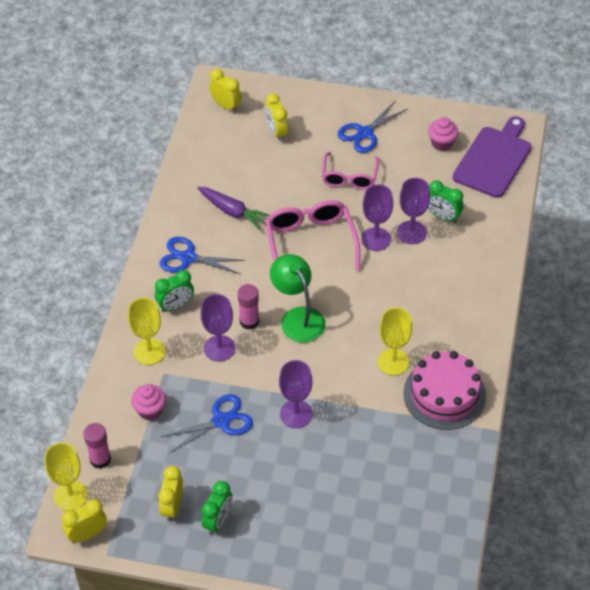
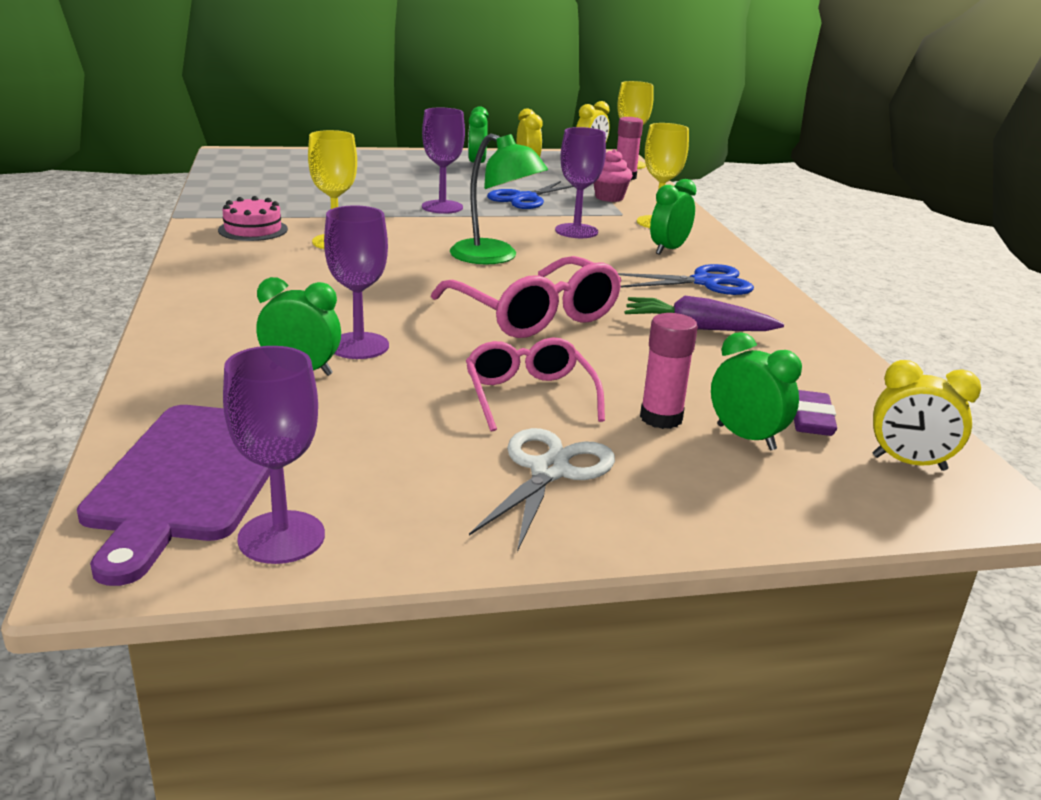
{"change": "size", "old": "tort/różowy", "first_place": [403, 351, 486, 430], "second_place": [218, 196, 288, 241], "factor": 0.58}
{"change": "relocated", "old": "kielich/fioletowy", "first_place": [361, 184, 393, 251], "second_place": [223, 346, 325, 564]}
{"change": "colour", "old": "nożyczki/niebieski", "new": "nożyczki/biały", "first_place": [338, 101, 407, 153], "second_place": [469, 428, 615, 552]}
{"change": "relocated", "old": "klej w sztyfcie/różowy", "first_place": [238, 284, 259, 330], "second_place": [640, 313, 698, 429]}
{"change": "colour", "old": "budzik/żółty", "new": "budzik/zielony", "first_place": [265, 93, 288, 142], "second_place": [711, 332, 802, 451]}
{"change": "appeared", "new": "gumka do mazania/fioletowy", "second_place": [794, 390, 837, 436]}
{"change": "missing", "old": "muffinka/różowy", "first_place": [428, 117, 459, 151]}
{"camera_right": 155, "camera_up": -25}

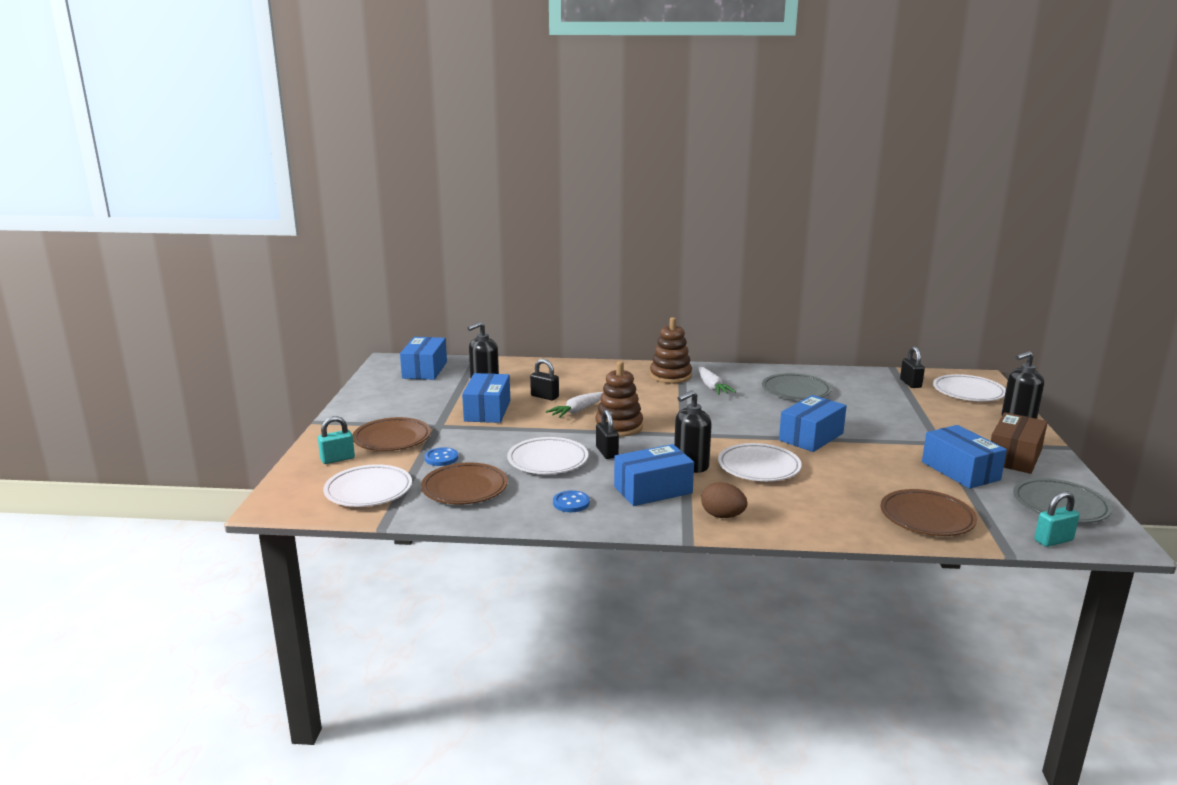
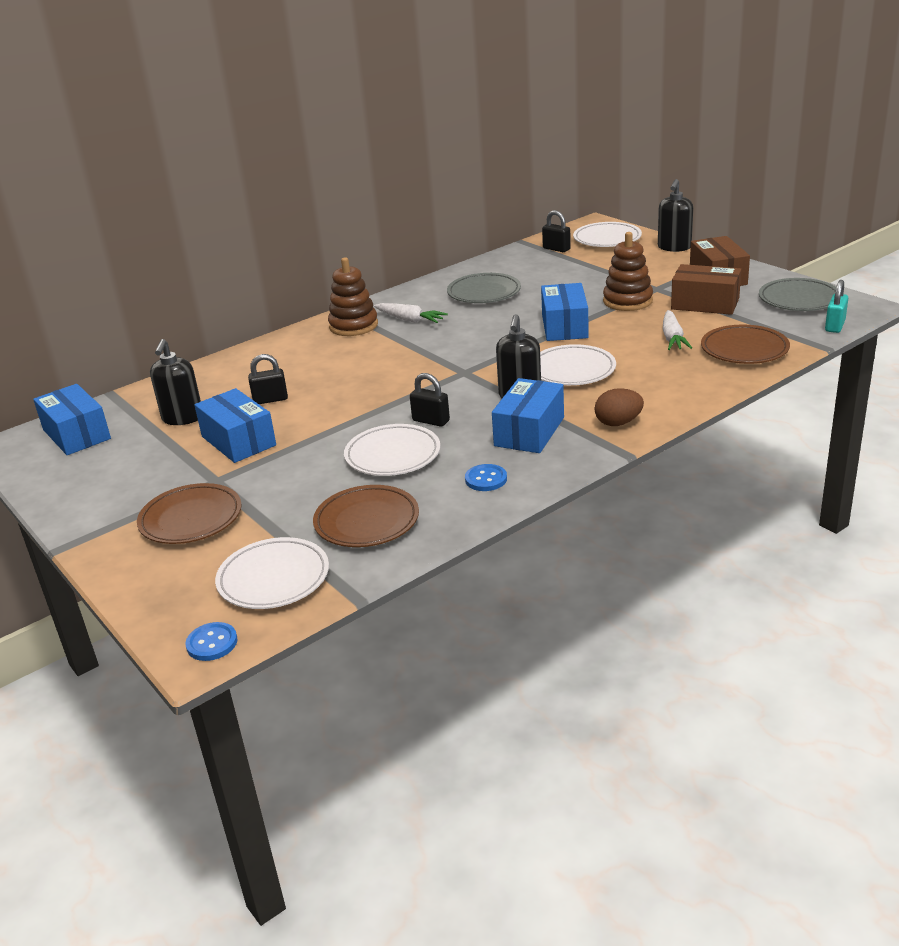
{"change": "relocated", "old": "guzik/niebieski", "first_place": [424, 447, 458, 466], "second_place": [185, 622, 238, 661]}
{"change": "relocated", "old": "zabawka nakładanka/brązowy", "first_place": [595, 361, 643, 437], "second_place": [603, 232, 653, 311]}
{"change": "relocated", "old": "marchewka/biały", "first_place": [546, 392, 603, 418], "second_place": [663, 310, 692, 350]}
{"change": "colour", "old": "pudełko/niebieski", "new": "pudełko/brązowy", "first_place": [922, 425, 1007, 489], "second_place": [671, 264, 741, 315]}
{"change": "missing", "old": "kłódka/turkusowy", "first_place": [318, 416, 355, 464]}
{"camera_right": -40, "camera_up": 10}

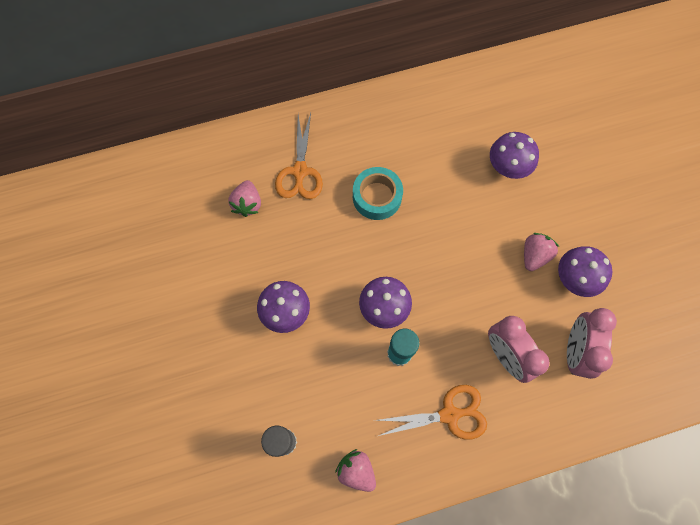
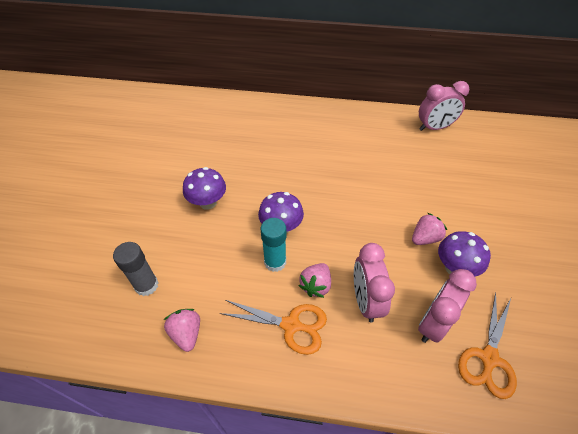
{"change": "relocated", "old": "truskawka/różowy", "first_place": [228, 180, 261, 217], "second_place": [298, 263, 331, 298]}
{"change": "appeared", "new": "budzik/różowy", "second_place": [419, 81, 469, 131]}
{"change": "relocated", "old": "nożyczki/pomarańczowy", "first_place": [275, 113, 323, 199], "second_place": [458, 292, 517, 399]}
{"change": "missing", "old": "taśma klejąca/turkusowy", "first_place": [353, 167, 403, 220]}
{"change": "missing", "old": "grzyb/fioletowy", "first_place": [490, 132, 539, 179]}
{"camera_right": 25, "camera_up": -20}

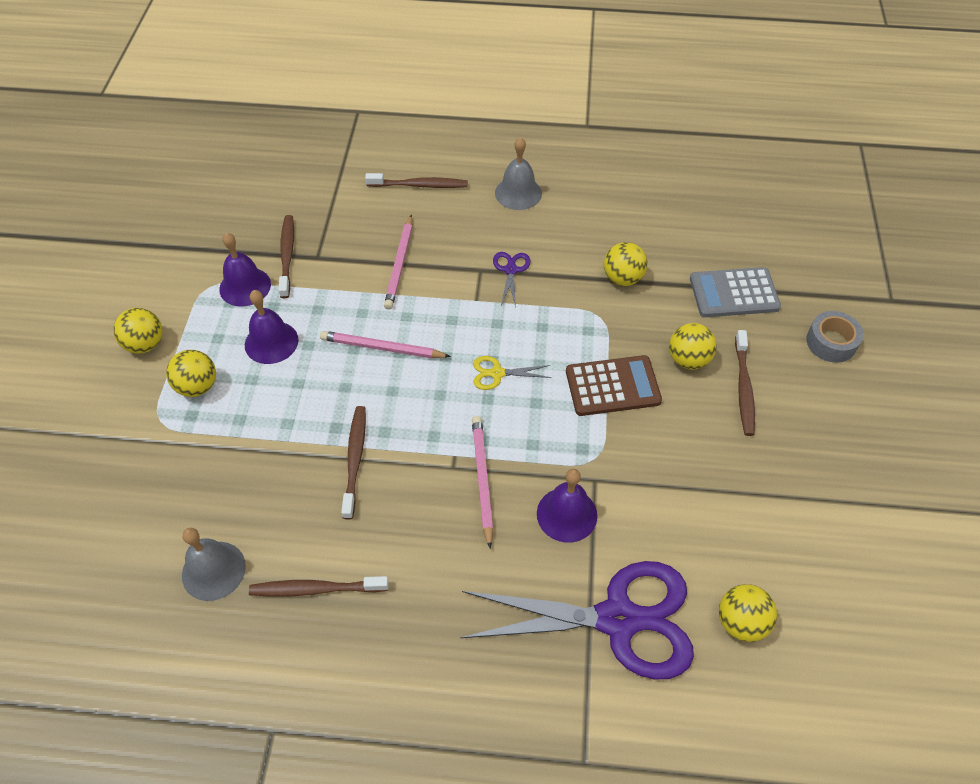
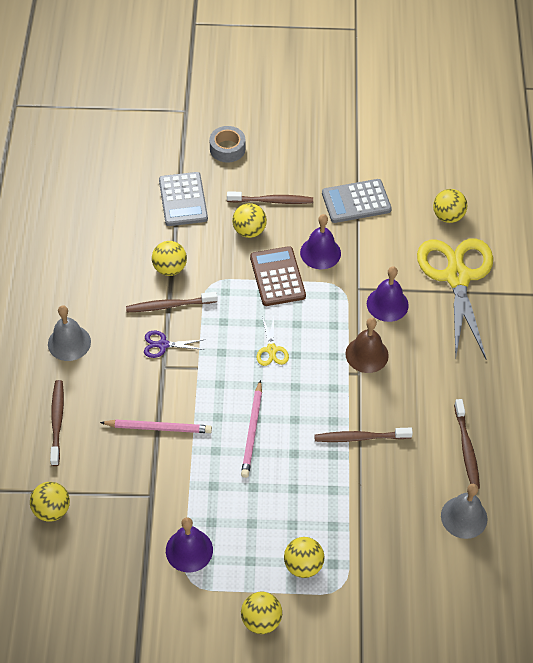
{"change": "appeared", "new": "piłka/żółty", "second_place": [30, 482, 70, 522]}
{"change": "relocated", "old": "szczoteczka do zębów/brązowy", "first_place": [279, 215, 294, 298], "second_place": [126, 292, 217, 312]}
{"change": "relocated", "old": "dzwonek/fioletowy", "first_place": [245, 290, 299, 364], "second_place": [300, 214, 341, 269]}
{"change": "appeared", "new": "kalkulator/szary", "second_place": [322, 179, 392, 223]}
{"change": "exchanged", "old": "ołówek/różowy", "new": "dzwonek/brązowy", "first_place": [472, 416, 493, 548], "second_place": [345, 318, 389, 373]}
{"change": "colour", "old": "nożyczki/fioletowy", "new": "nożyczki/żółty", "first_place": [460, 561, 694, 679], "second_place": [417, 238, 493, 359]}
{"camera_right": -95, "camera_up": 0}

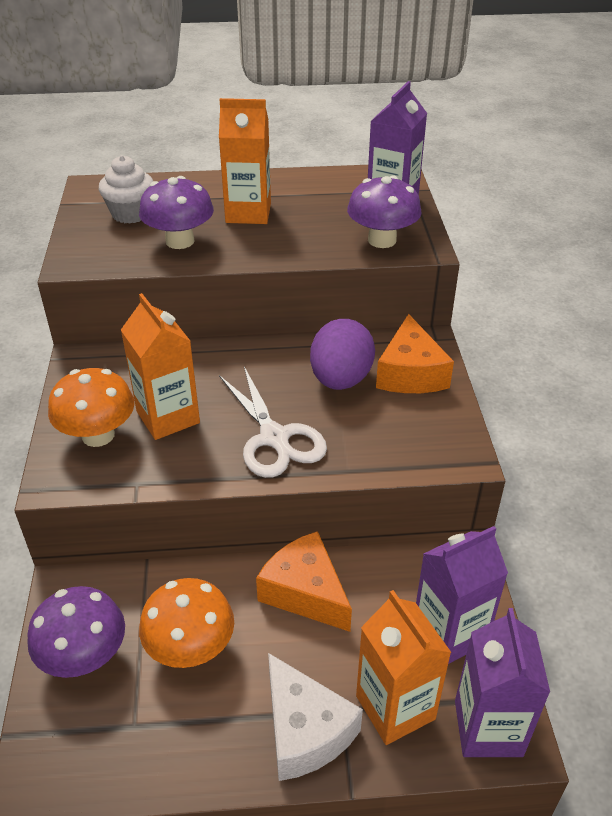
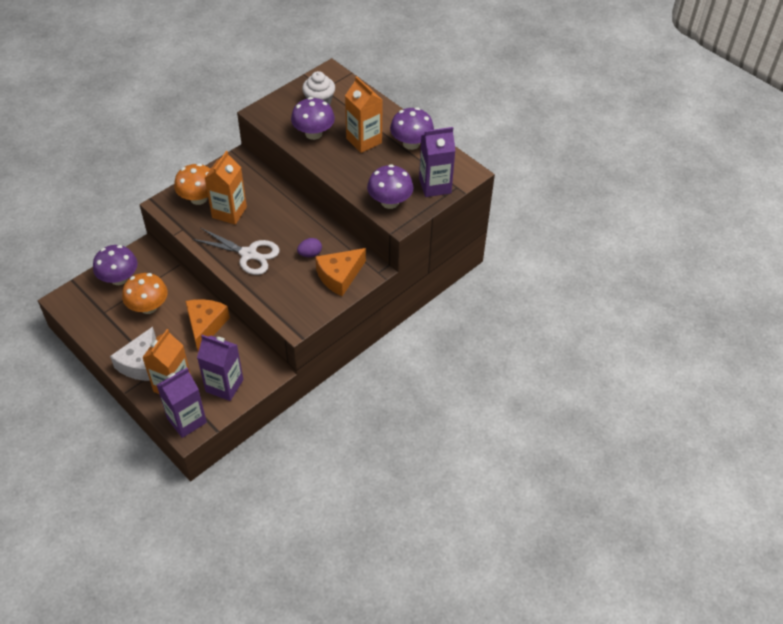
{"change": "spun", "old": "nożyczki/biały", "first_place": [219, 367, 327, 478], "second_place": [192, 228, 280, 275], "degrees": -90}
{"change": "size", "old": "jajko/fioletowy", "first_place": [310, 319, 375, 390], "second_place": [297, 238, 322, 257], "factor": 0.51}
{"change": "appeared", "new": "grzyb/fioletowy", "second_place": [390, 107, 434, 150]}
{"camera_right": 50, "camera_up": 10}

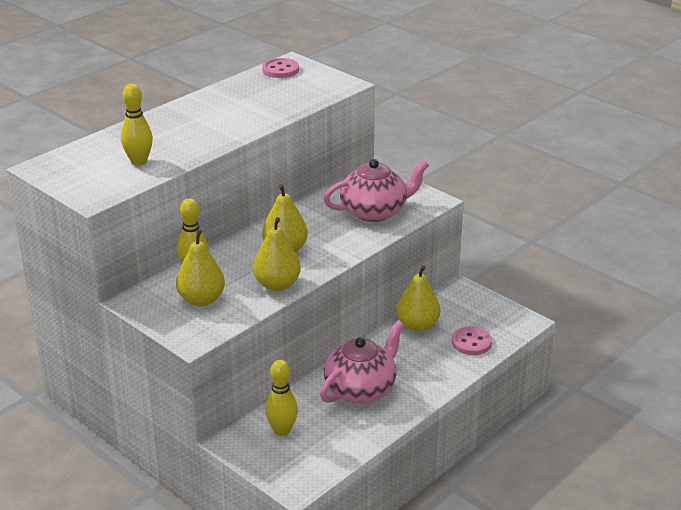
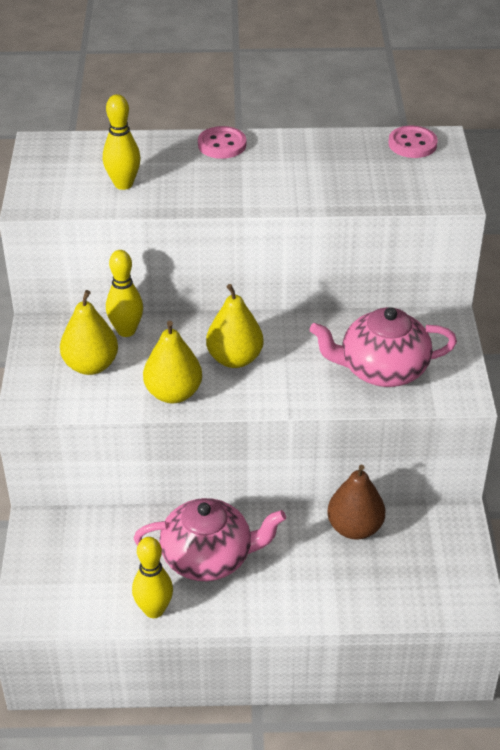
{"change": "relocated", "old": "kręgiel/żółty", "first_place": [265, 360, 298, 436], "second_place": [132, 537, 173, 618]}
{"change": "relocated", "old": "guzik/różowy", "first_place": [452, 327, 492, 355], "second_place": [198, 126, 246, 159]}
{"change": "spun", "old": "imbryk/różowy", "first_place": [324, 159, 429, 222], "second_place": [309, 307, 457, 387], "degrees": 150}
{"change": "colour", "old": "gruszka/żółty", "new": "gruszka/brązowy", "first_place": [396, 265, 440, 332], "second_place": [327, 465, 385, 539]}
{"camera_right": 45, "camera_up": 10}

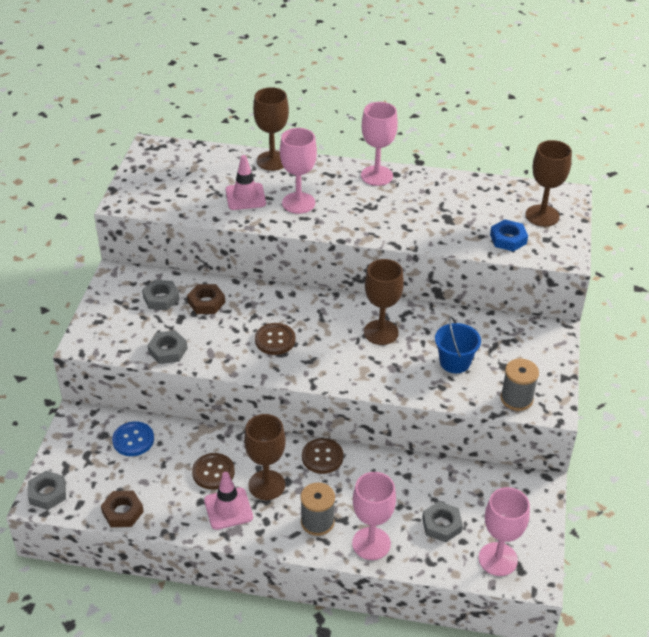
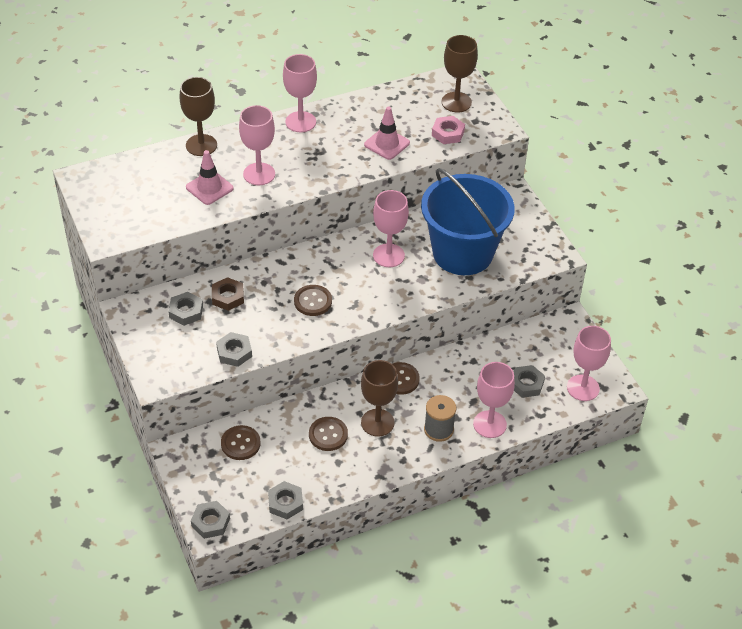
{"change": "colour", "old": "guzik/niebieski", "new": "guzik/brązowy", "first_place": [112, 421, 154, 456], "second_place": [221, 425, 260, 460]}
{"change": "colour", "old": "nakrętka/brązowy", "new": "nakrętka/szary", "first_place": [101, 490, 144, 527], "second_place": [268, 481, 303, 519]}
{"change": "relocated", "old": "pachołek/różowy", "first_place": [204, 472, 253, 530], "second_place": [364, 107, 410, 160]}
{"change": "colour", "old": "kielich/brązowy", "new": "kielich/różowy", "first_place": [364, 259, 404, 345], "second_place": [373, 190, 409, 267]}
{"change": "size", "old": "wiadro/niebieski", "first_place": [435, 316, 481, 373], "second_place": [421, 168, 515, 275], "factor": 2.25}
{"change": "colour", "old": "nakrętka/niebieski", "new": "nakrętka/różowy", "first_place": [490, 219, 528, 251], "second_place": [432, 116, 465, 144]}
{"change": "missing", "old": "szpulka/szary", "first_place": [501, 359, 539, 411]}
{"camera_right": -35, "camera_up": 5}

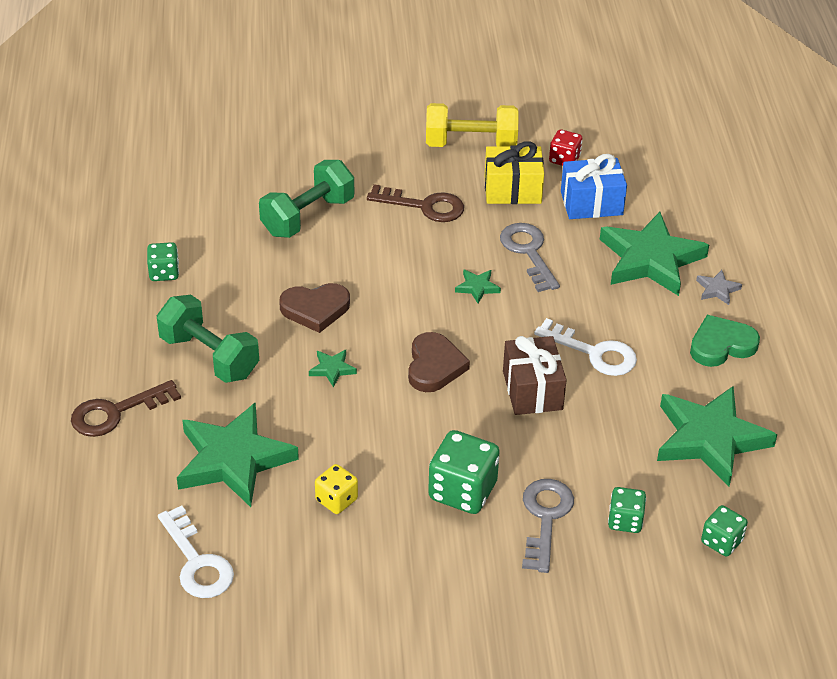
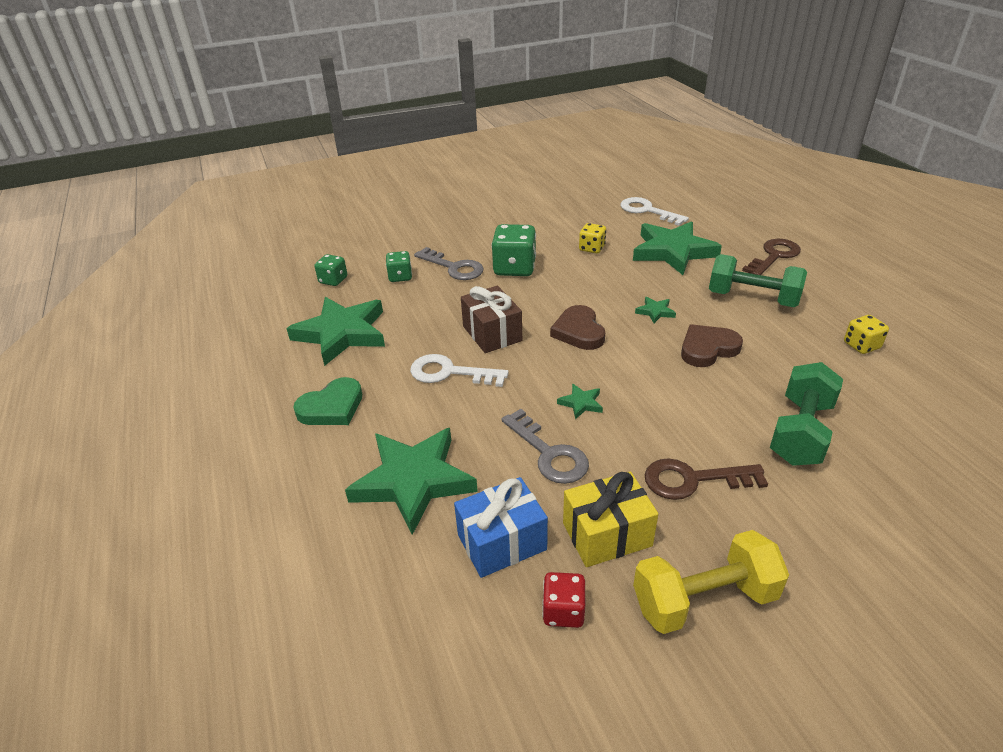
{"change": "spun", "old": "klucz/szary", "first_place": [522, 479, 574, 573], "second_place": [414, 247, 484, 280], "degrees": -45}
{"change": "colour", "old": "kostka do gry/zielony", "new": "kostka do gry/żółty", "first_place": [147, 242, 179, 281], "second_place": [844, 315, 889, 354]}
{"change": "missing", "old": "gwiazda/szary", "first_place": [696, 270, 742, 305]}
{"camera_right": 165, "camera_up": -5}

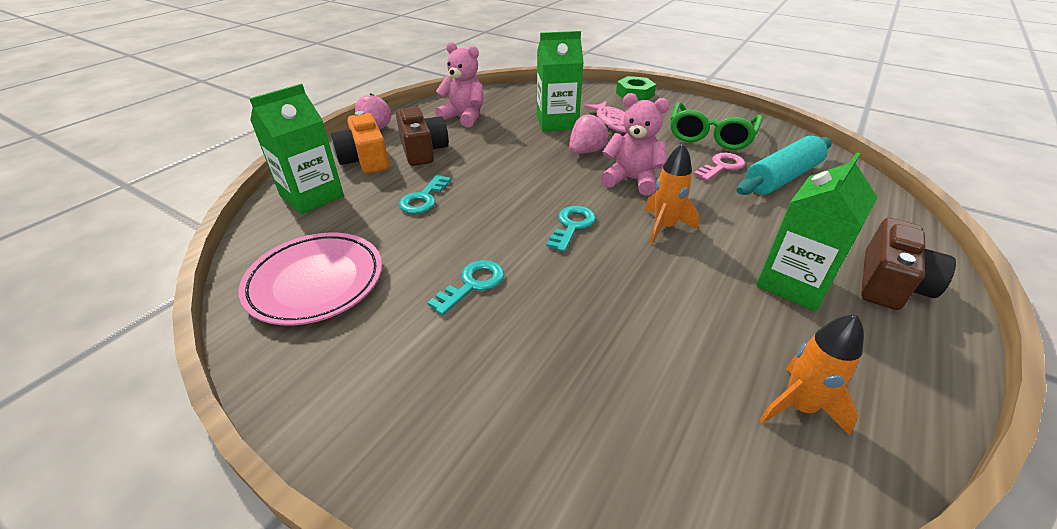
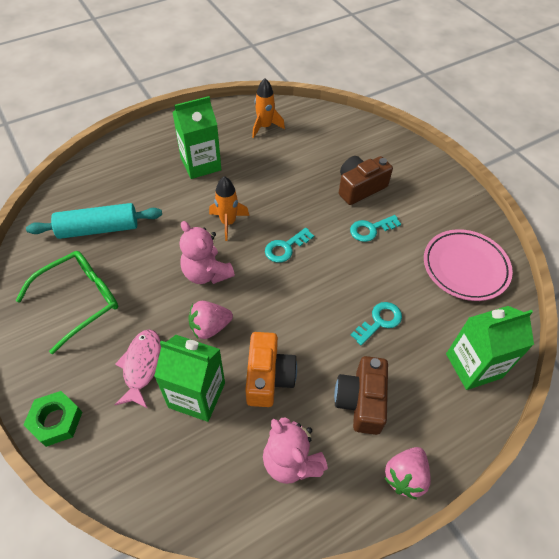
{"change": "relocated", "old": "aparat fotograficzny/pomarańczowy", "first_place": [331, 111, 389, 174], "second_place": [245, 332, 297, 407]}
{"change": "relocated", "old": "aparat fotograficzny/brązowy", "first_place": [861, 218, 956, 310], "second_place": [339, 156, 393, 205]}
{"change": "missing", "old": "klucz/różowy", "first_place": [693, 153, 745, 181]}
{"camera_right": -155, "camera_up": 15}

